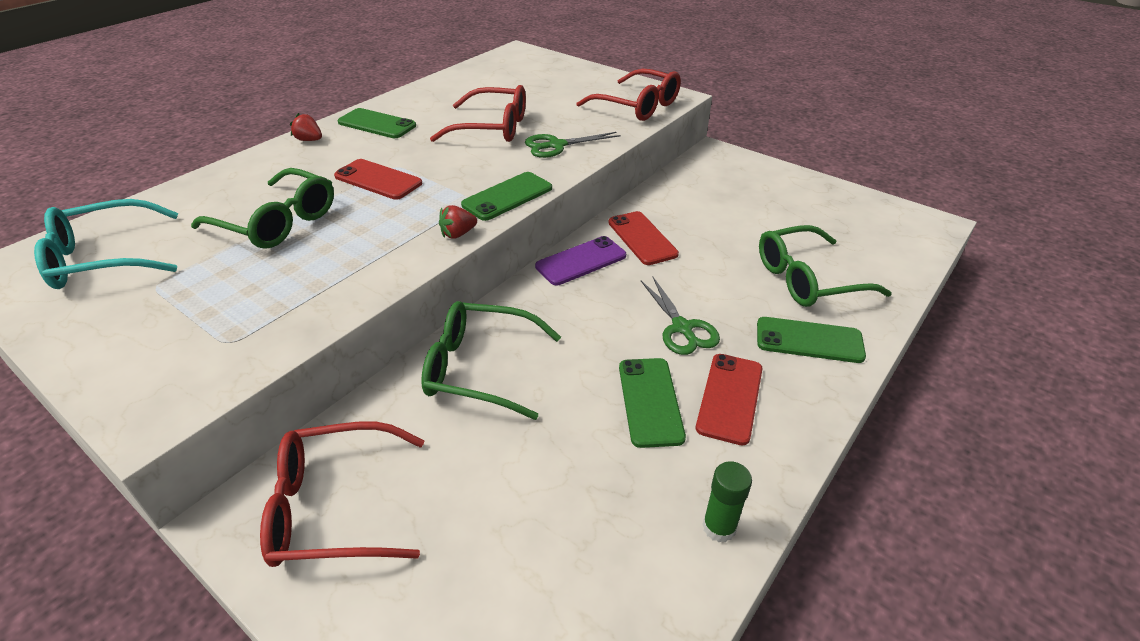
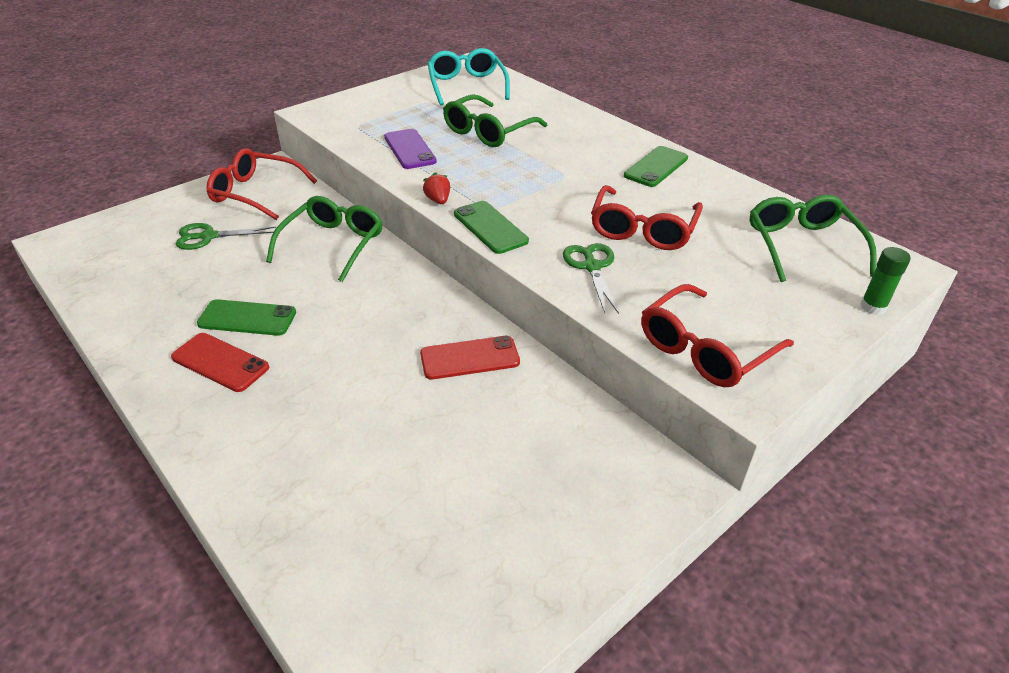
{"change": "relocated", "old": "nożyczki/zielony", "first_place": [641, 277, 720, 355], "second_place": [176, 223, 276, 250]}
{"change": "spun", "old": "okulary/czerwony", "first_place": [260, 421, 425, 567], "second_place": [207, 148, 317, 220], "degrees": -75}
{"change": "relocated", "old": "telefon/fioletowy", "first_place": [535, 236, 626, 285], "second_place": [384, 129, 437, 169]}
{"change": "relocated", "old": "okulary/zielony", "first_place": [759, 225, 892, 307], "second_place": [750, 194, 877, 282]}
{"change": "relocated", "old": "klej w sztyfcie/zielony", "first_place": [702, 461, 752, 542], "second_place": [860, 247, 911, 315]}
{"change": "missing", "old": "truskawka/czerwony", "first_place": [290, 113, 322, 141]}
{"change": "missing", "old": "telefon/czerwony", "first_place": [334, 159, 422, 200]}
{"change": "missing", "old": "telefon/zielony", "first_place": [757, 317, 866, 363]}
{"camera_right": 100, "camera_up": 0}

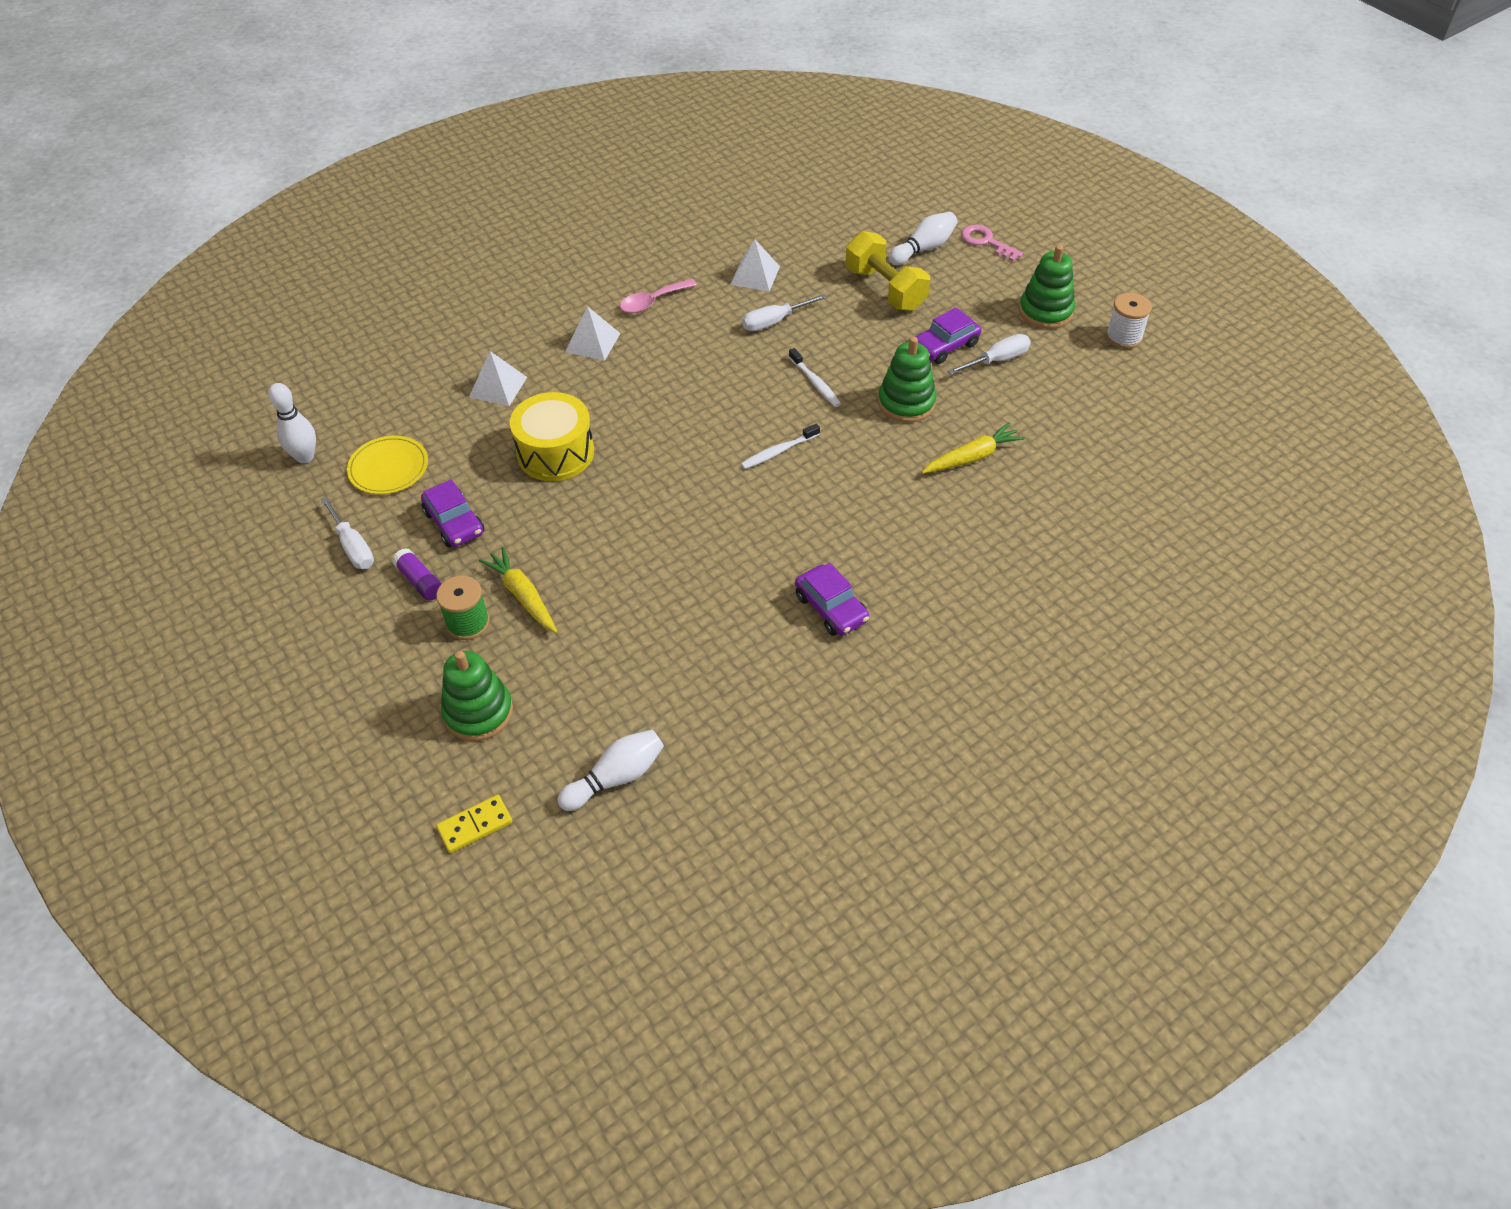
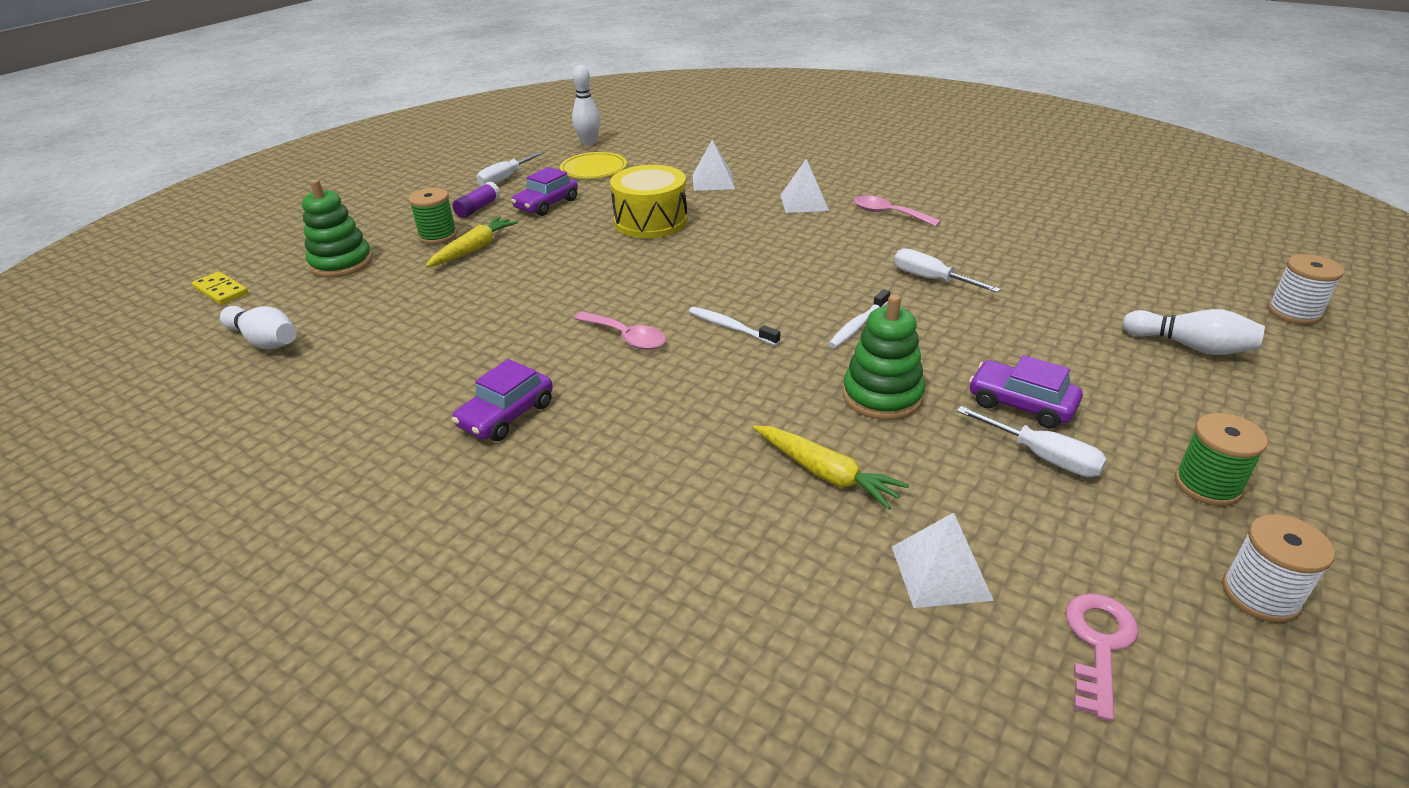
{"change": "appeared", "new": "łyżka/różowy", "second_place": [574, 311, 666, 350]}
{"change": "relocated", "old": "piramida/biały", "first_place": [730, 239, 780, 292], "second_place": [892, 513, 994, 608]}
{"change": "relocated", "old": "klucz/różowy", "first_place": [961, 225, 1023, 262], "second_place": [1066, 593, 1139, 722]}
{"change": "exchanged", "old": "zabawka nakładanka/zielony", "new": "szpulka/zielony", "first_place": [1019, 245, 1075, 329], "second_place": [1175, 413, 1268, 506]}
{"change": "appeared", "new": "szpulka/biały", "second_place": [1268, 254, 1345, 325]}
{"change": "missing", "old": "hantel/żółty", "first_place": [845, 231, 930, 311]}
{"camera_right": 70, "camera_up": -15}

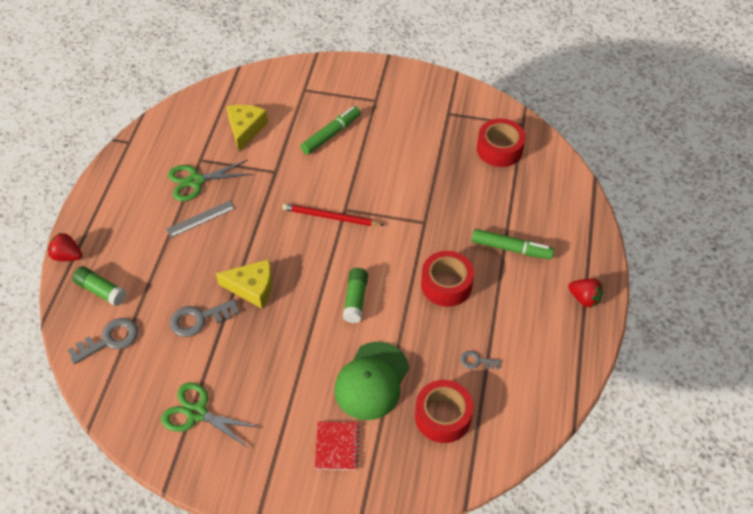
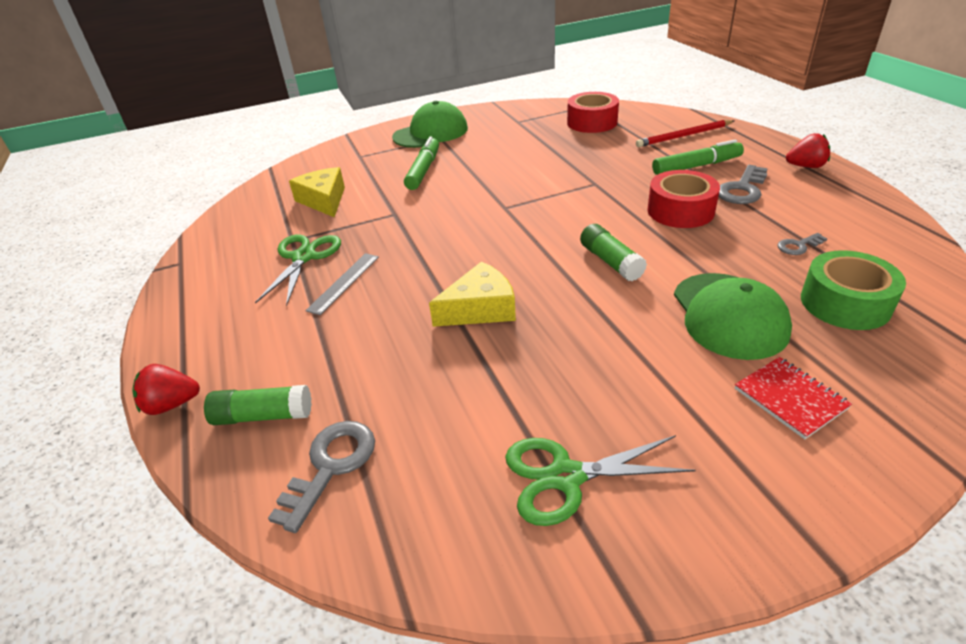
{"change": "spun", "old": "nożyczki/zielony", "first_place": [168, 160, 253, 201], "second_place": [255, 235, 341, 306], "degrees": 150}
{"change": "appeared", "new": "czapka/zielony", "second_place": [392, 101, 468, 148]}
{"change": "relocated", "old": "ołówek/czerwony", "first_place": [282, 203, 384, 226], "second_place": [636, 120, 734, 147]}
{"change": "relocated", "old": "klucz/szary", "first_place": [170, 299, 239, 337], "second_place": [719, 165, 768, 204]}
{"change": "colour", "old": "taśma klejąca/czerwony", "new": "taśma klejąca/zielony", "first_place": [415, 380, 474, 443], "second_place": [801, 250, 906, 330]}
{"camera_right": -30, "camera_up": -15}

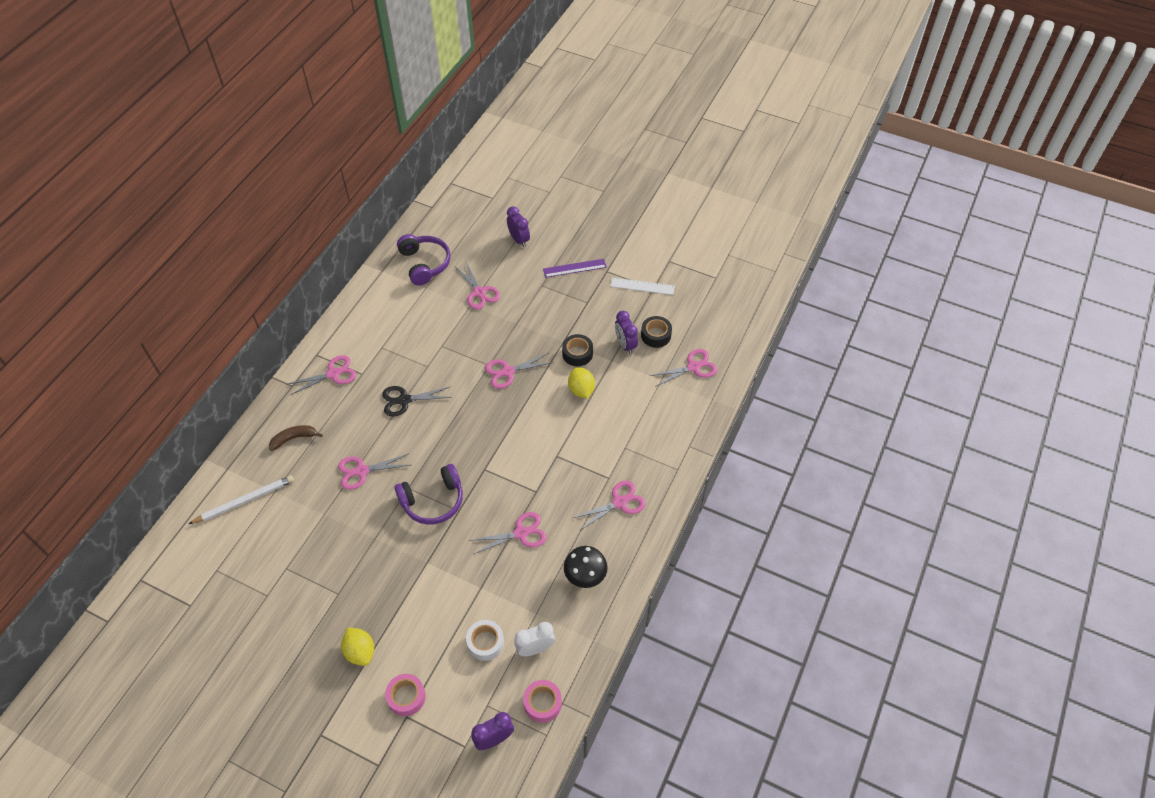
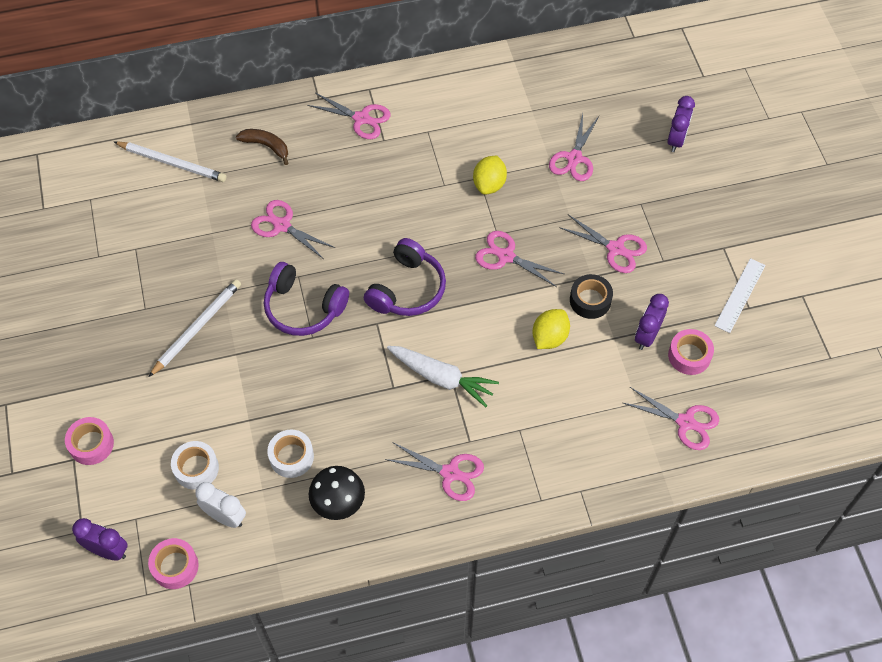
{"change": "appeared", "new": "ołówek/biały", "second_place": [149, 279, 241, 377]}
{"change": "appeared", "new": "taśma klejąca/biały", "second_place": [267, 430, 314, 478]}
{"change": "relocated", "old": "słuchawki/fioletowy", "first_place": [397, 234, 451, 286], "second_place": [364, 238, 446, 316]}
{"change": "appeared", "new": "marchewka/biały", "second_place": [387, 346, 499, 407]}
{"change": "relocated", "old": "cytryna/żółty", "first_place": [341, 627, 374, 666], "second_place": [473, 155, 507, 194]}
{"change": "relocated", "old": "nożyczki/różowy", "first_place": [469, 512, 547, 554], "second_place": [559, 215, 647, 273]}
{"change": "colour", "old": "taśma klejąca/czarny", "new": "taśma klejąca/różowy", "first_place": [641, 316, 672, 348], "second_place": [668, 329, 714, 375]}
{"change": "spun", "old": "linijka/biały", "first_place": [610, 277, 675, 295], "second_place": [714, 258, 766, 333], "degrees": 60}
{"change": "missing", "old": "nożyczki/czarny", "first_place": [382, 386, 452, 417]}
{"change": "missing", "old": "linijka/fioletowy", "first_place": [543, 259, 607, 278]}
{"camera_right": 50, "camera_up": 5}

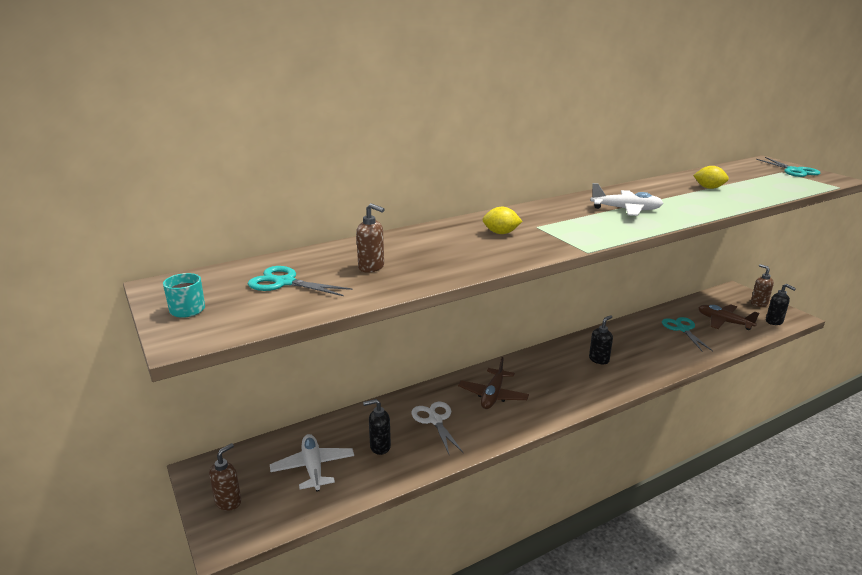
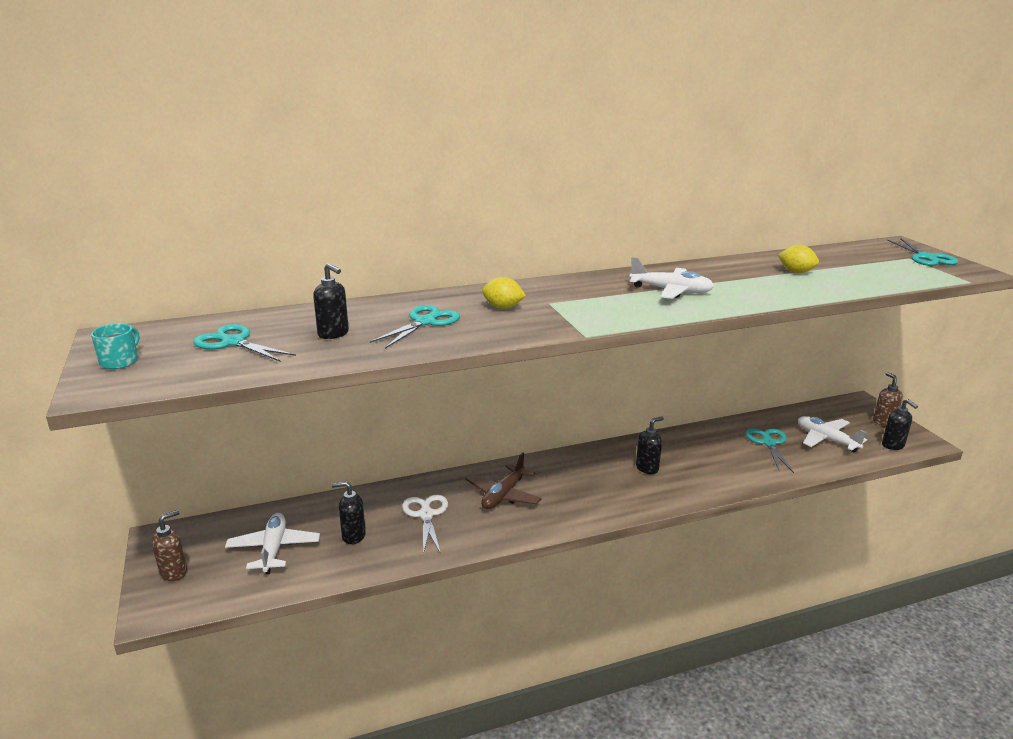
{"change": "colour", "old": "dozownik mydła/brązowy", "new": "dozownik mydła/czarny", "first_place": [356, 203, 384, 272], "second_place": [313, 263, 349, 339]}
{"change": "appeared", "new": "nożyczki/turkusowy", "second_place": [370, 305, 460, 349]}
{"change": "colour", "old": "samolot/brązowy", "new": "samolot/biały", "first_place": [698, 304, 759, 330], "second_place": [798, 416, 867, 452]}
{"camera_right": 10, "camera_up": 0}

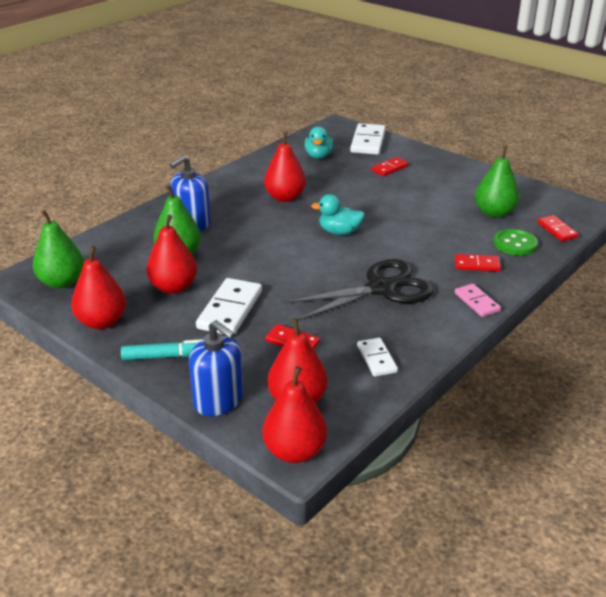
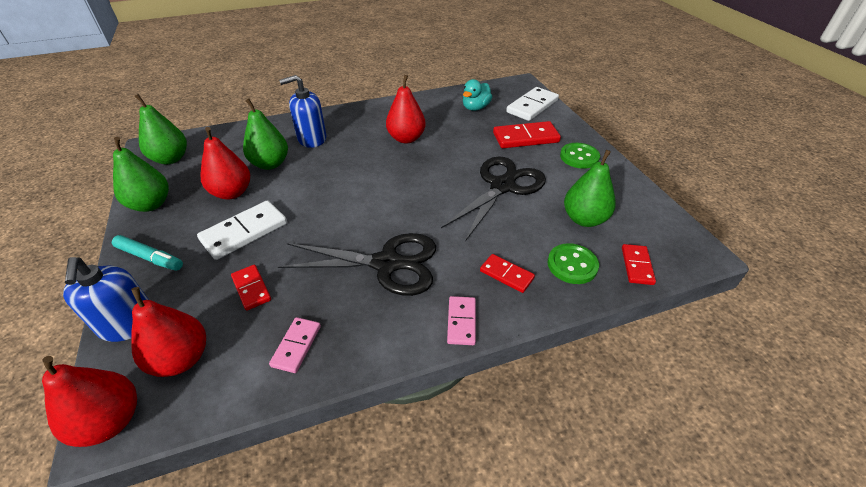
{"change": "colour", "old": "gruszka/czerwony", "new": "gruszka/zielony", "first_place": [71, 246, 126, 329], "second_place": [113, 137, 169, 212]}
{"change": "colour", "old": "kostka domina/biały", "new": "kostka domina/różowy", "first_place": [357, 338, 398, 377], "second_place": [269, 317, 321, 373]}
{"change": "appeared", "new": "nożyczki/czarny", "second_place": [441, 156, 546, 241]}
{"change": "size", "old": "kostka domina/czerwony", "first_place": [371, 157, 409, 176], "second_place": [493, 121, 561, 148], "factor": 1.7}
{"change": "appeared", "new": "guzik/zielony", "second_place": [560, 143, 600, 169]}
{"change": "missing", "old": "kaczka/turkusowy", "first_place": [311, 194, 365, 235]}
{"camera_right": 30, "camera_up": 10}

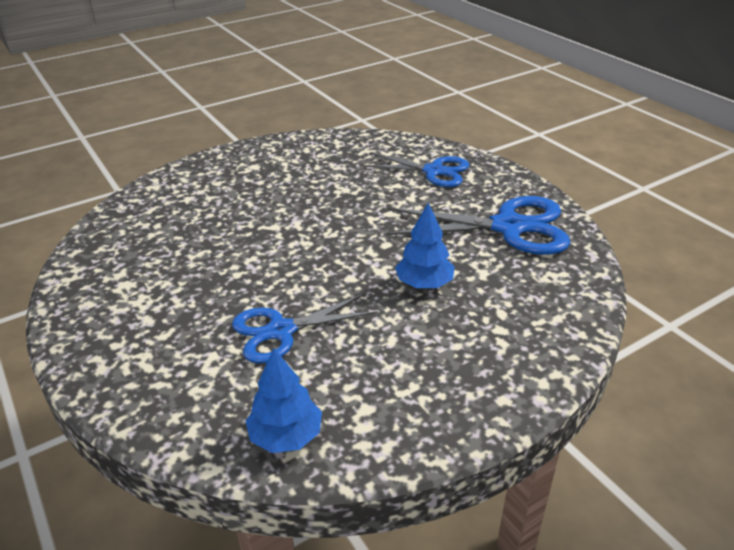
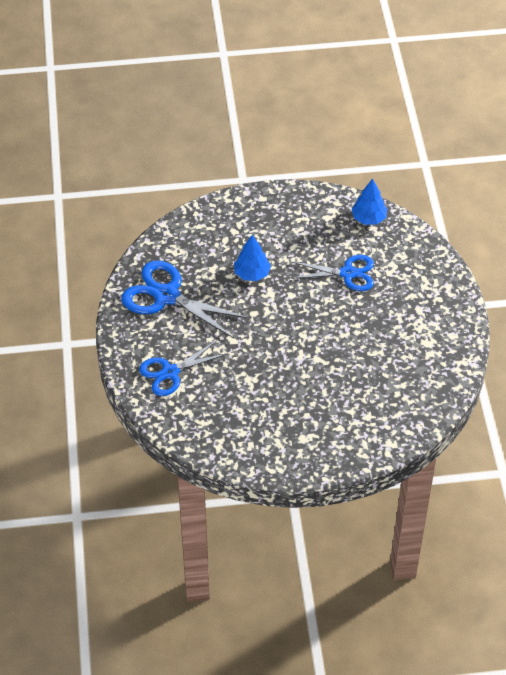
{"change": "spun", "old": "nożyczki/niebieski", "first_place": [363, 153, 470, 187], "second_place": [139, 340, 227, 396], "degrees": -75}
{"camera_right": -155, "camera_up": 15}

